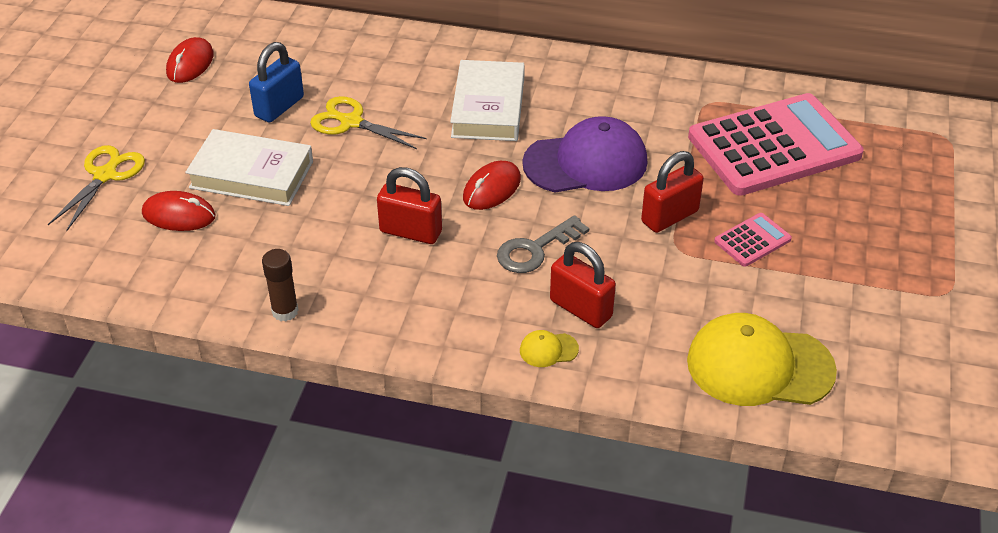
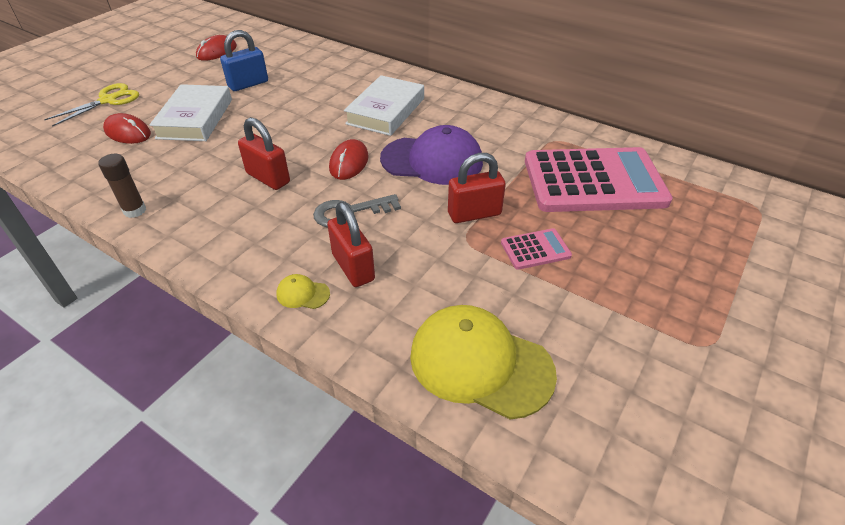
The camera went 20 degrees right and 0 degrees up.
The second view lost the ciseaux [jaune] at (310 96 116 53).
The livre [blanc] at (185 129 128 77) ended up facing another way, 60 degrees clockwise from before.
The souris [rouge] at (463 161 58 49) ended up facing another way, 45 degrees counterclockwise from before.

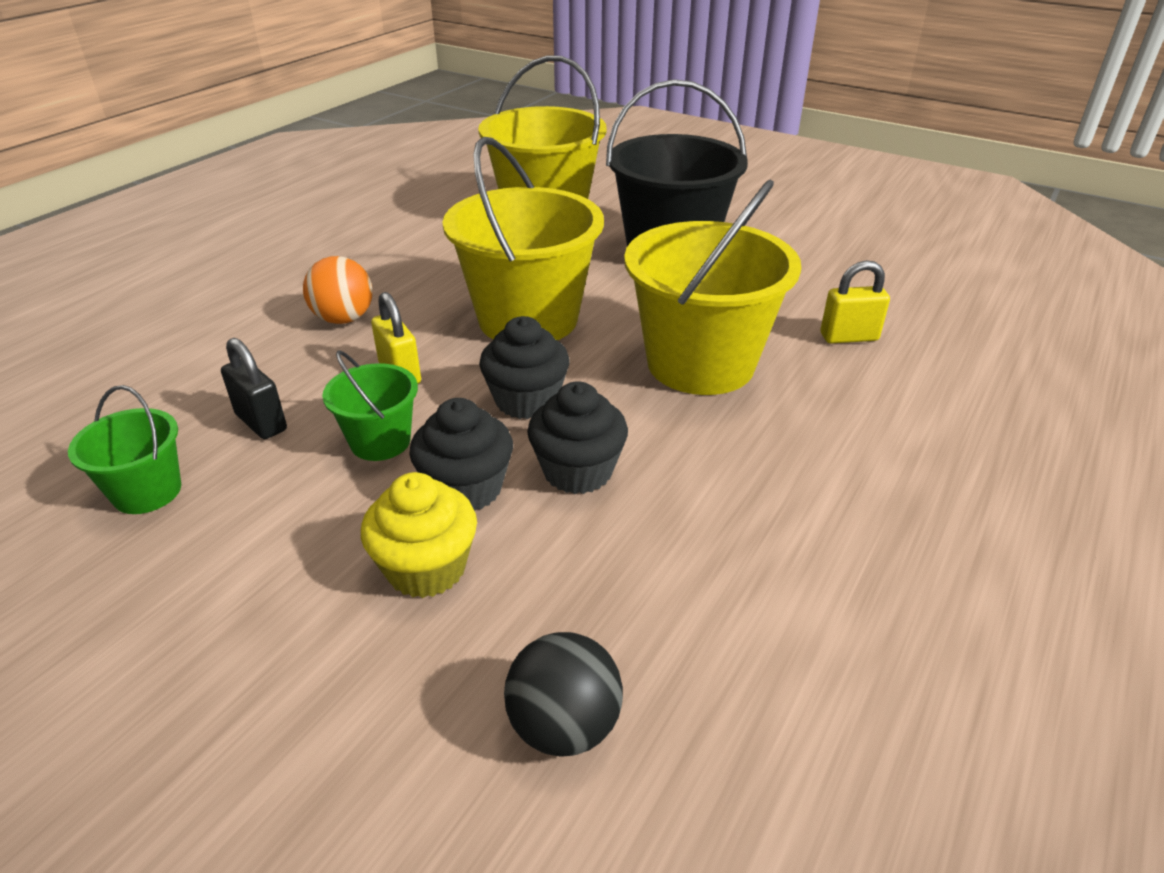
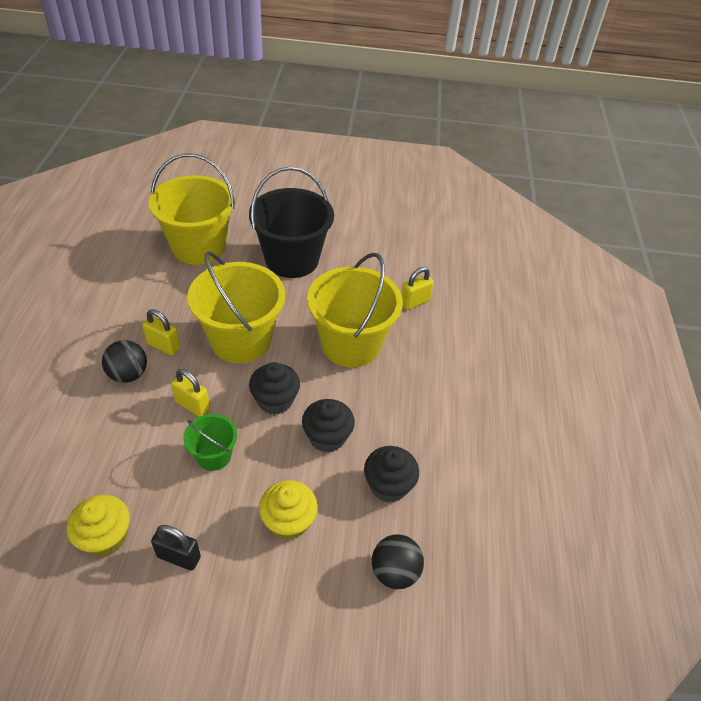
The camera went 30 degrees left and 10 degrees up.
What was the balle [orange] at (303 256 70 68) turned into the balle [noir] at (102 340 45 43).
The cadenas [noir] ended up elsewhere, having gone from (221 338 66 101) to (151 525 50 46).
Where the seau [vert] stood at (68 385 113 129), the muffin [jaune] came to stand at (67 495 63 62).
The muffin [noir] ended up elsewhere, having gone from (409 398 104 113) to (364 446 55 57).
The second view gained the cadenas [jaune] at (142 309 38 46).

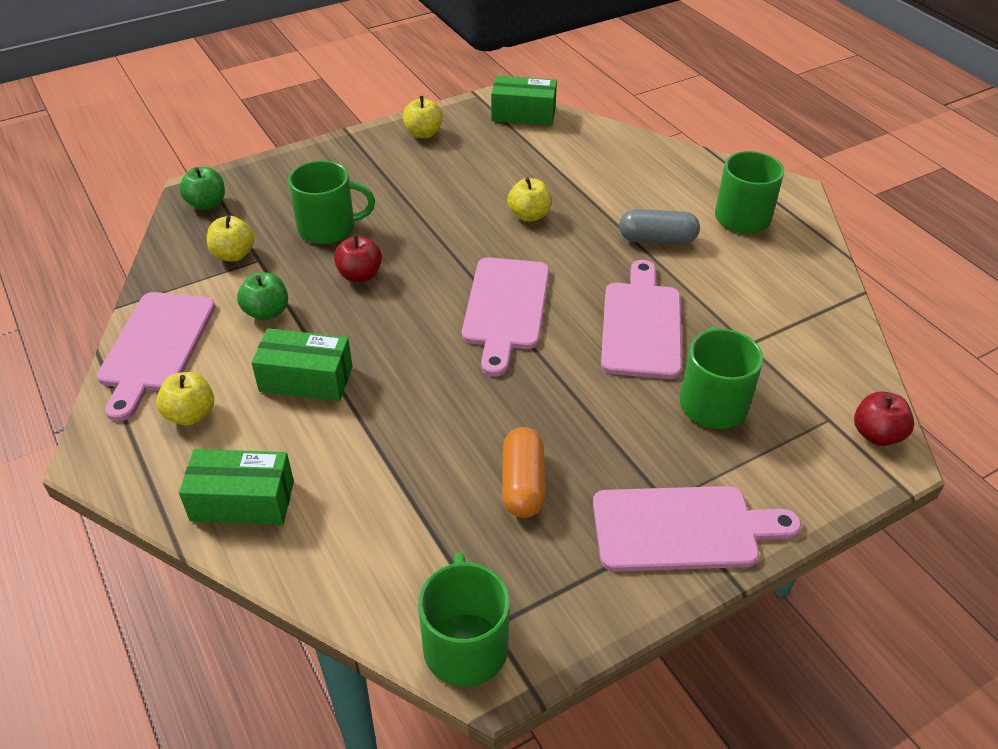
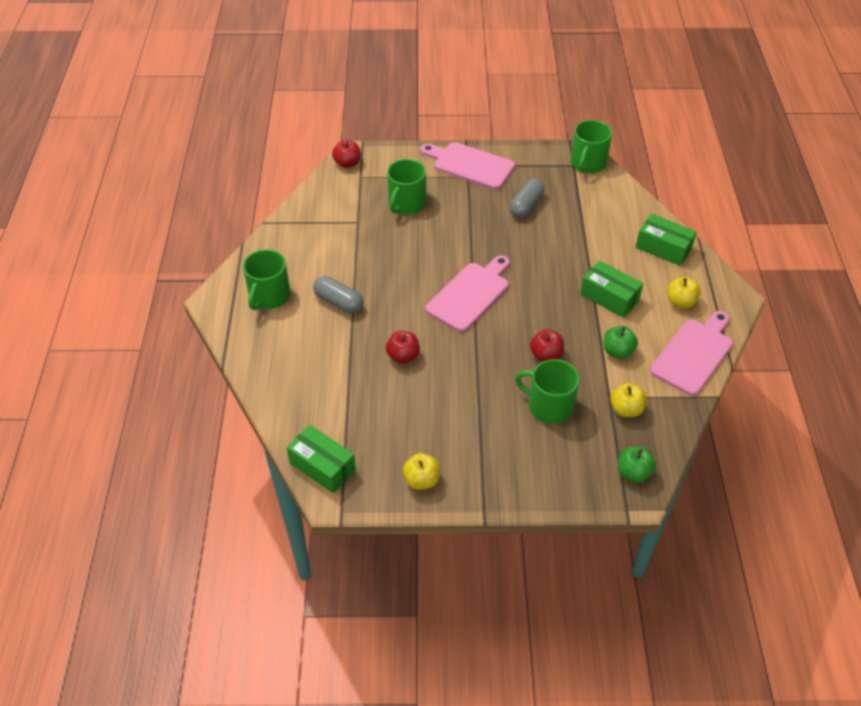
The camera went 150 degrees left and 5 degrees up.
What was the pomme [jaune] at (507 177 45 45) turned into the pomme [rouge] at (386 331 34 33).
The second view lost the planche à découper [rose] at (601 260 81 119).
What was the gélule [orange] at (502 427 43 91) turned into the gélule [gris] at (510 178 35 40).

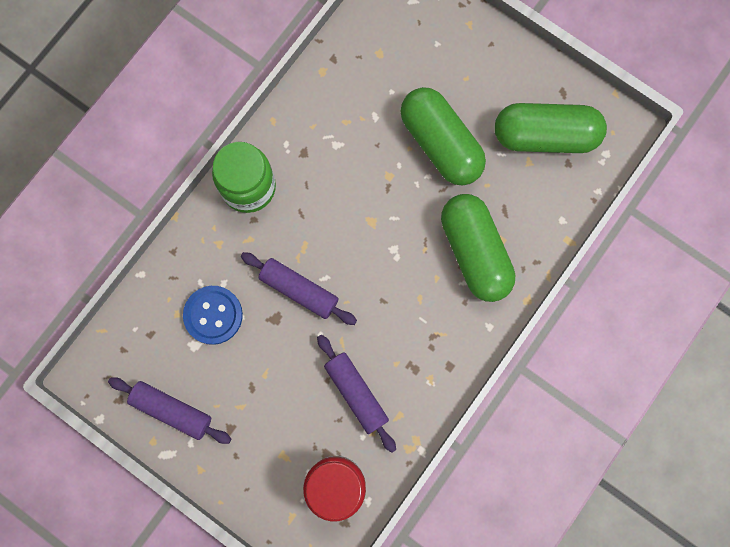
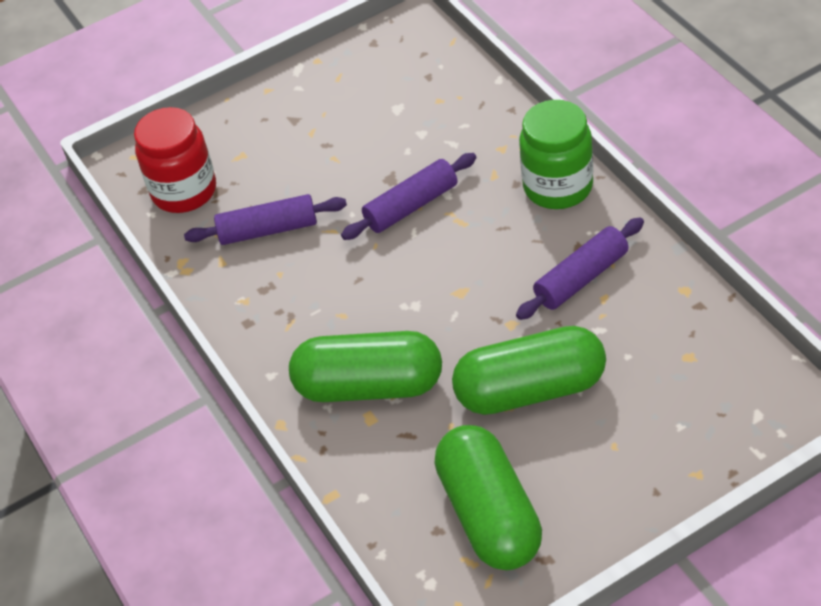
The camera went 120 degrees right and 30 degrees down.
The gélule [vert] at (495 103 112 50) ended up facing another way, 45 degrees counterclockwise from before.
The second view lost the bouton [bleu] at (183 286 60 59).
The rouleau à pâtisserie [violet] ended up elsewhere, having gone from (108 377 123 67) to (516 217 128 103).

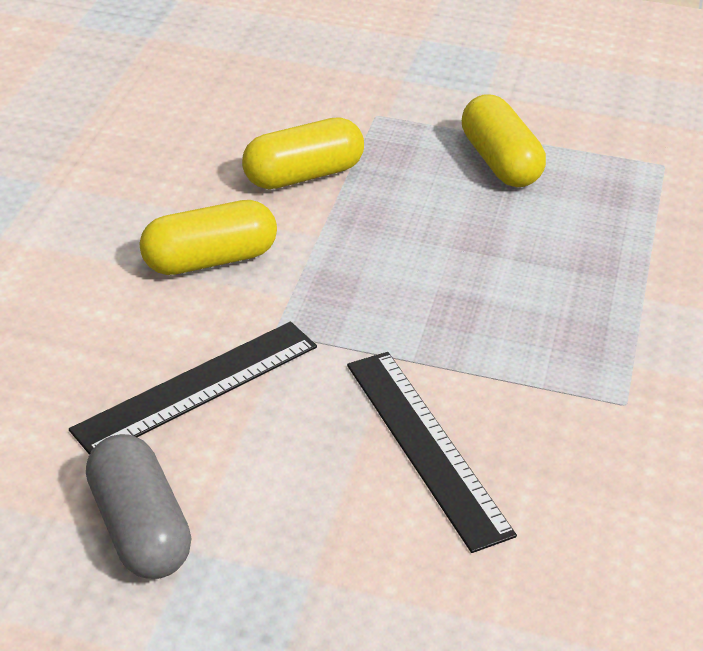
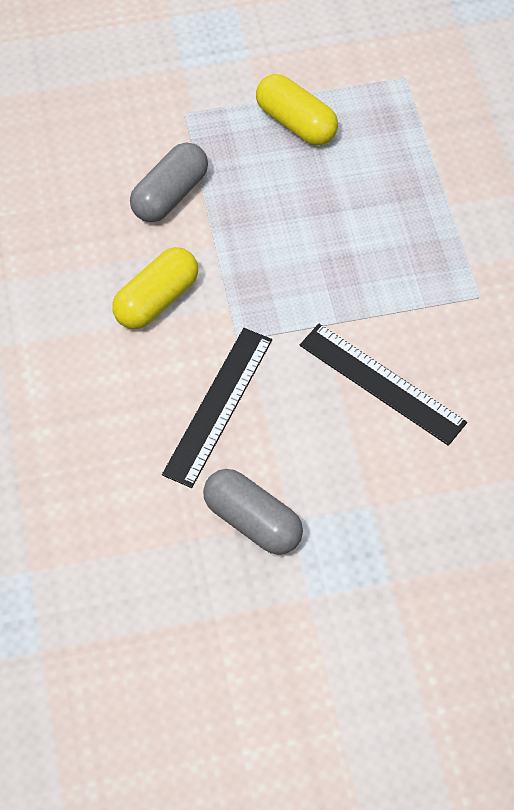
The camera went 25 degrees left and 20 degrees up.
What was the gélule [jaune] at (242 117 122 72) turned into the gélule [gris] at (130 142 78 80).

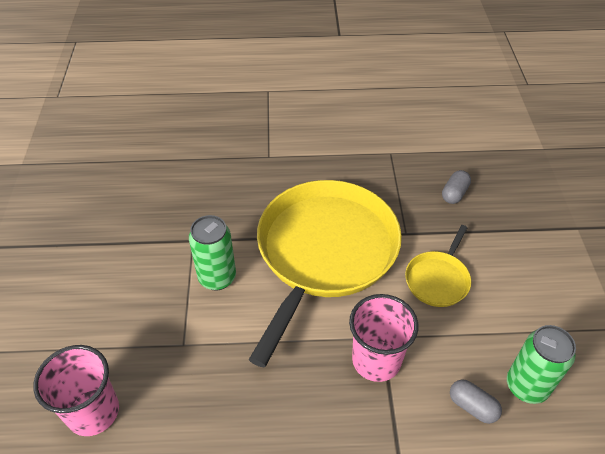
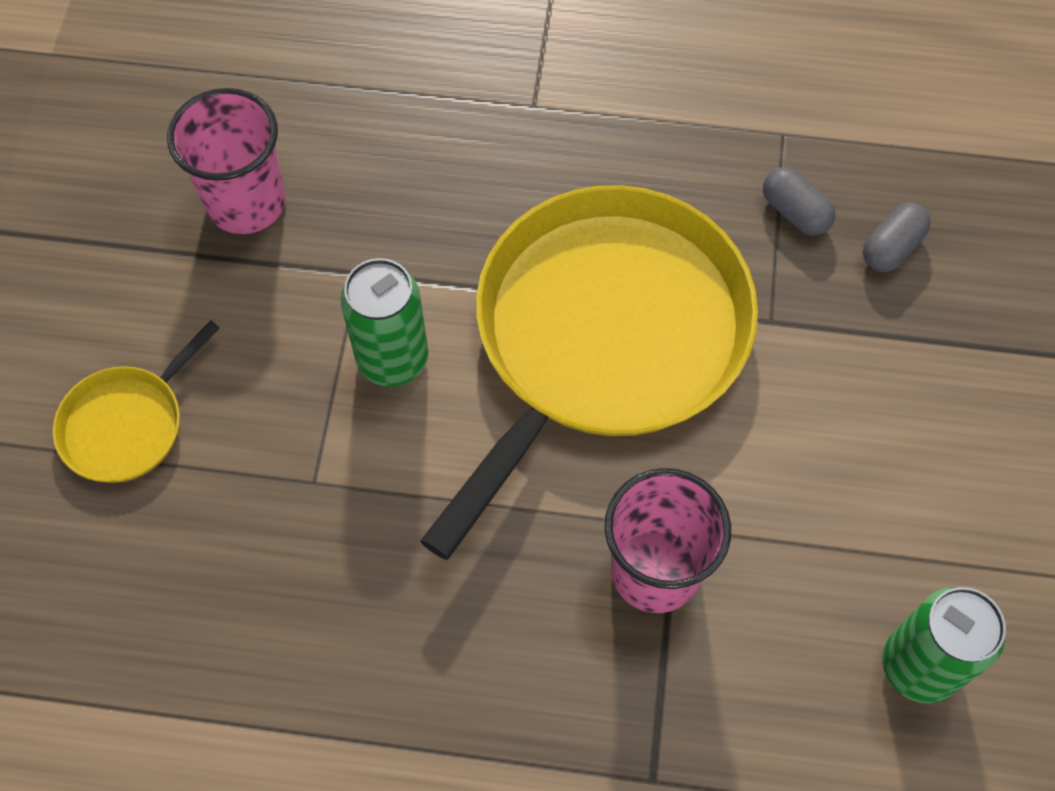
The camera went 10 degrees right and 15 degrees up.
The poêle [jaune] ended up elsewhere, having gone from (405 225 66 82) to (53 320 167 163).
The gobelet [rose] ended up elsewhere, having gone from (33 345 86 91) to (167 88 119 146).
The gélule [gris] ended up elsewhere, having gone from (450 379 52 45) to (763 167 72 69).

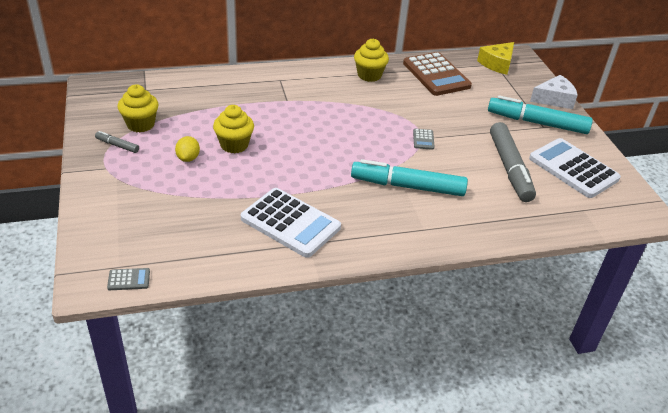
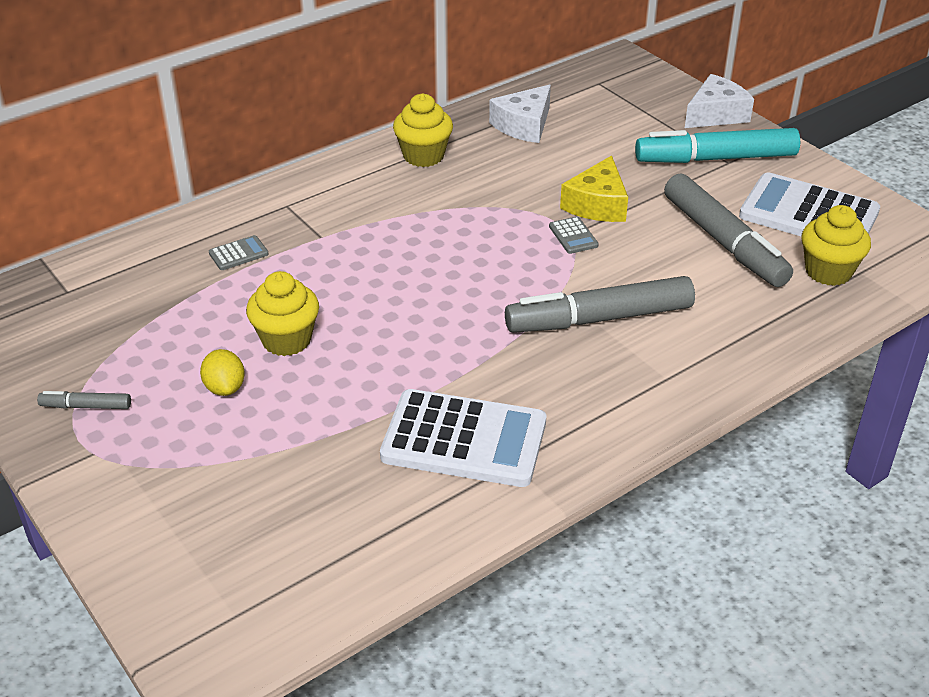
The camera went 20 degrees left and 0 degrees up.
The fromage [jaune] ended up elsewhere, having gone from (477 42 37 33) to (560 156 68 66).
Where the calculatrice [marron] stood at (403 52 69 44), the fromage [blanc] came to stand at (489 85 62 58).
The muffin [jaune] ended up elsewhere, having gone from (118 84 41 48) to (802 205 69 81).
What was the feutre [turquoise] at (351 159 117 37) turned into the feutre [gris] at (505 276 190 57).
The calculatrice [gris] ended up elsewhere, having gone from (107 268 43 22) to (209 235 59 35).

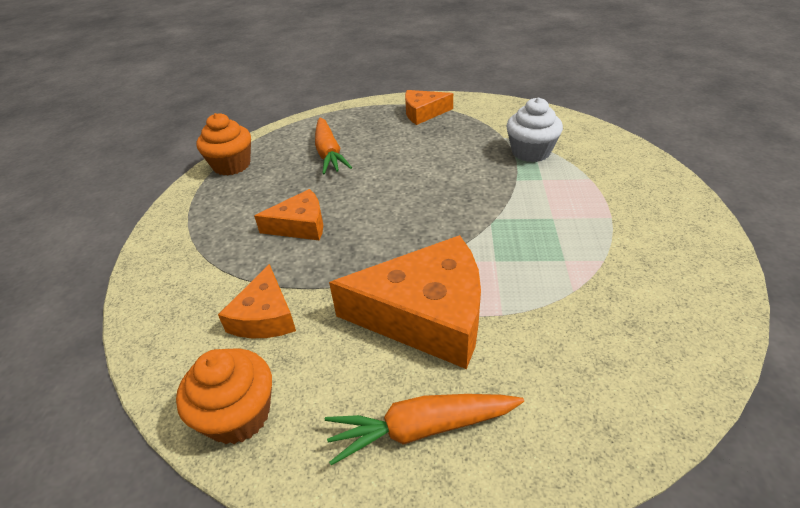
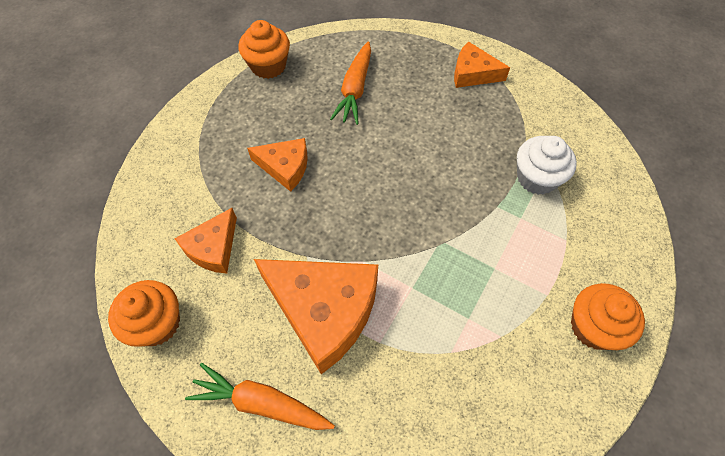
The camera went 25 degrees right and 20 degrees up.
The second view gained the muffin [orange] at (571 283 74 67).

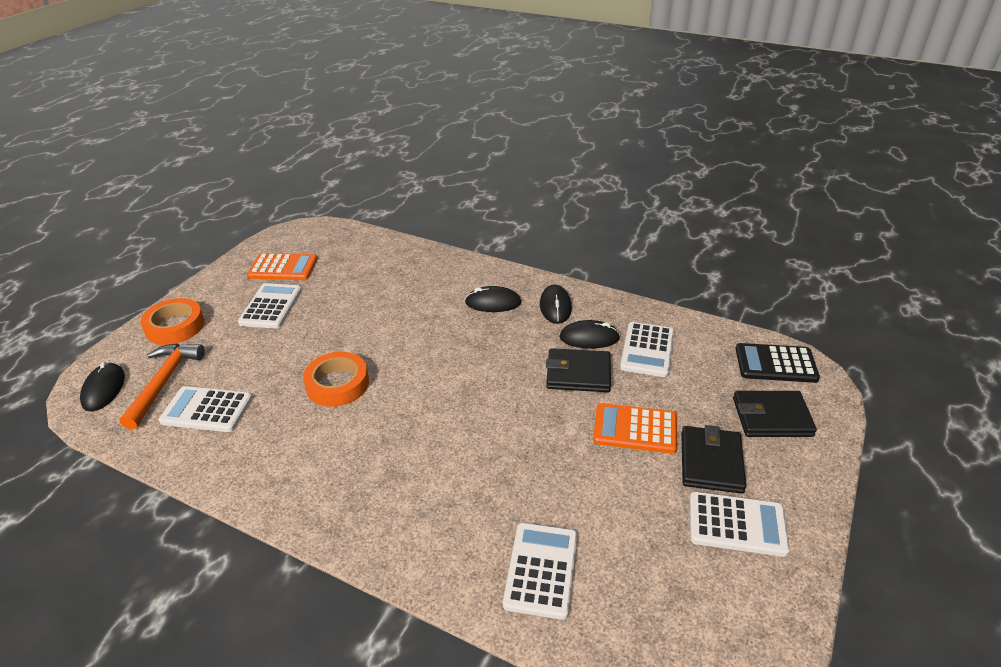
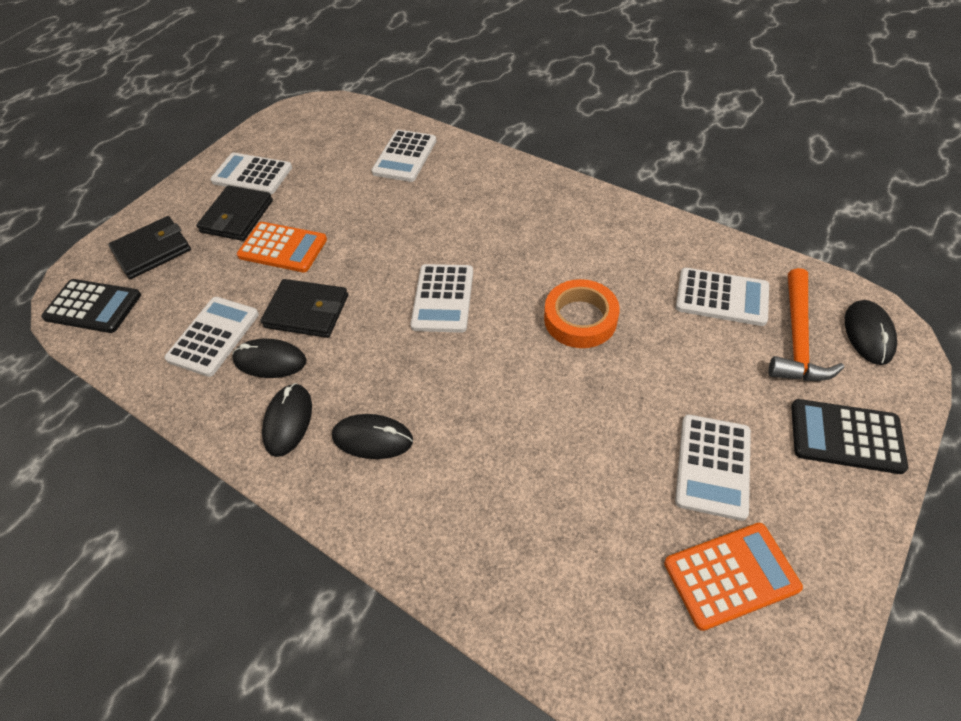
The camera went 170 degrees left and 15 degrees up.
The calculatrice [orange] at (247 253 70 27) ended up facing another way, 150 degrees clockwise from before.
Where the ruban adhésif [orange] stood at (140 298 65 47), the calculatrice [noir] came to stand at (791 399 117 75).
The portefeuille [noir] at (733 391 84 46) ended up facing another way, 45 degrees counterclockwise from before.
The second view gained the calculatrice [blanc] at (410 264 63 69).

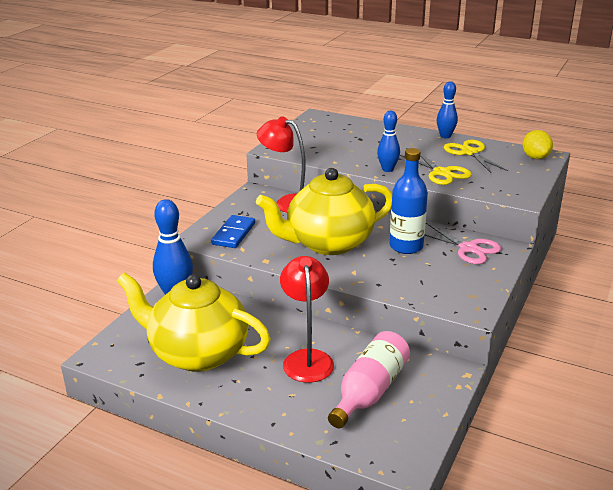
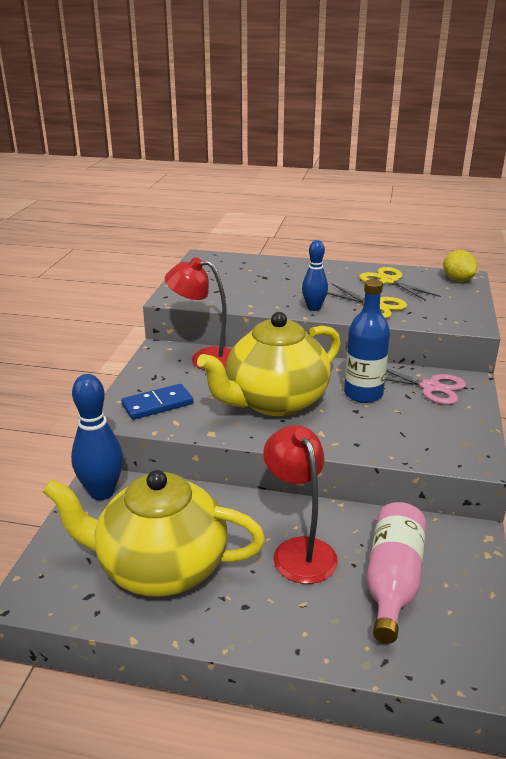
The camera went 15 degrees left and 0 degrees up.
The second view lost the quille [bleu] at (437 81 21 57).
The domino [bleu] at (211 215 44 33) ended up facing another way, 60 degrees clockwise from before.

